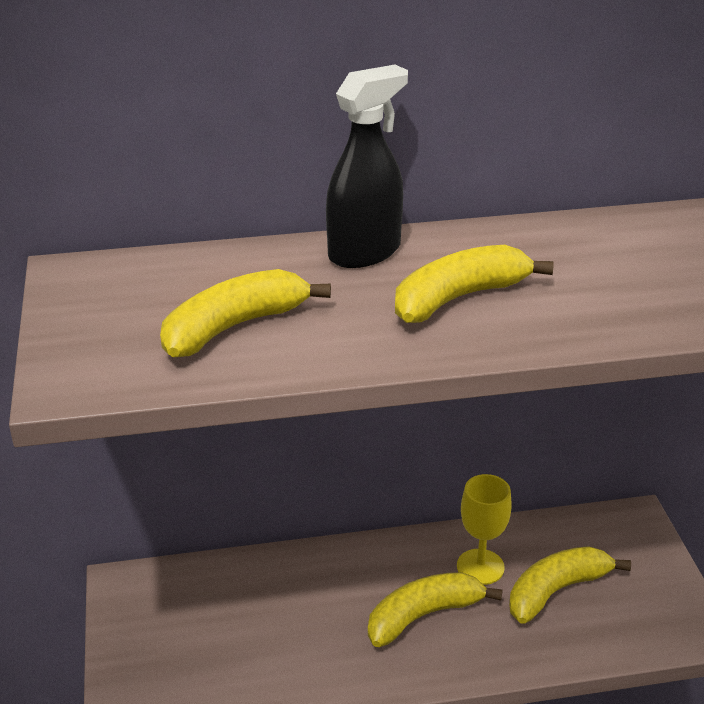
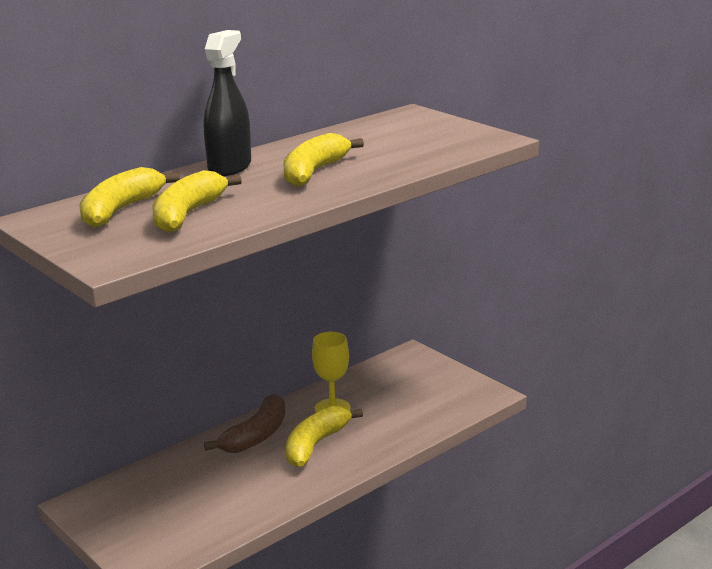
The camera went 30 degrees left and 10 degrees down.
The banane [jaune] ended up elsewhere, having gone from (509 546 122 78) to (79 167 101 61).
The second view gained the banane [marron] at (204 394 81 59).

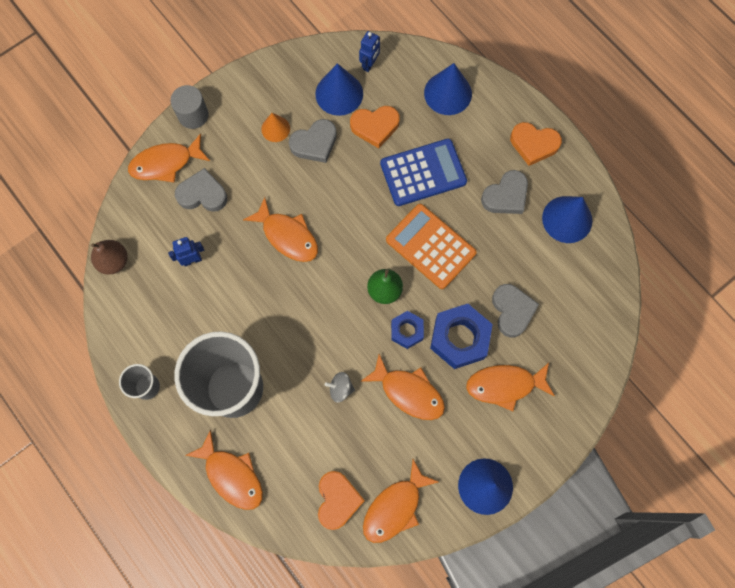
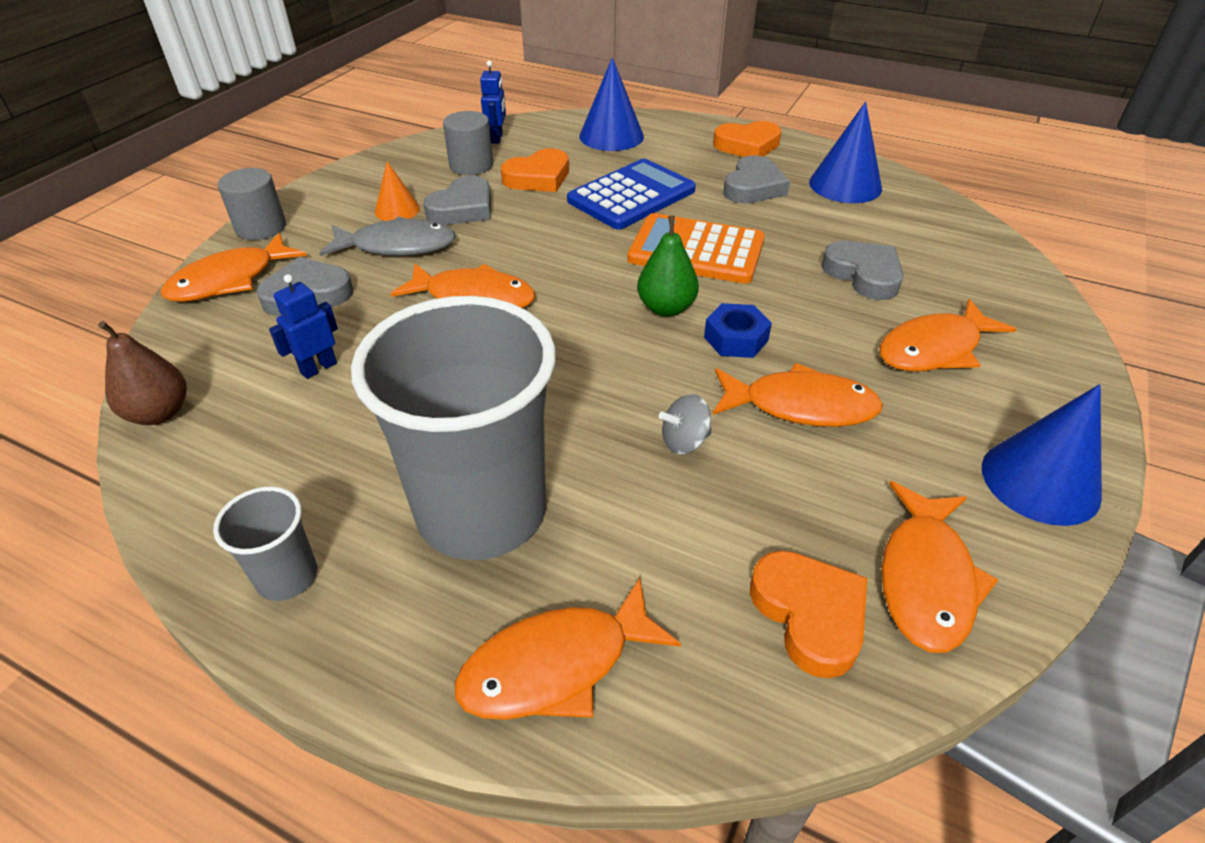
The camera went 25 degrees left and 30 degrees down.
Where the cône [bleu] stood at (315 63 48 53), the cylindre [gris] came to stand at (443 111 50 64).
The second view lost the écrou [bleu] at (430 304 63 65).
The poisson [orange] at (185 430 78 80) ended up facing another way, 135 degrees clockwise from before.
The second view gained the poisson [gris] at (319 216 137 40).

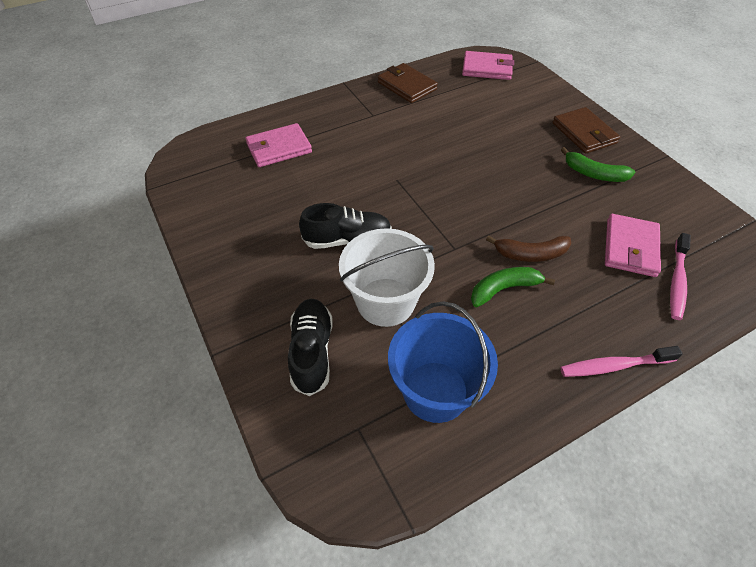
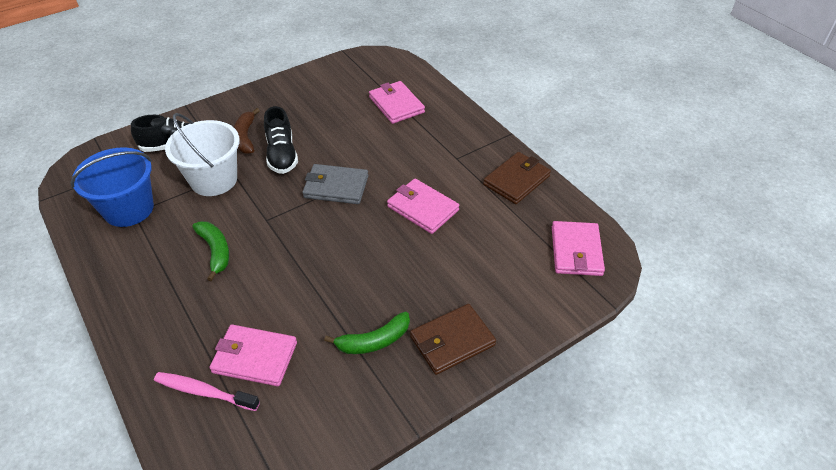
The camera went 85 degrees right and 5 degrees down.
The banane [vert] at (561 147 74 35) ended up facing another way, 135 degrees counterclockwise from before.
The banane [marron] ended up elsewhere, having gone from (486 236 85 26) to (233 108 27 46).
The second view lost the brosse à dents [rose] at (560 346 123 31).
The second view gained the portefeuille [gris] at (302 164 66 40).
The second view gained the portefeuille [rose] at (387 179 72 55).

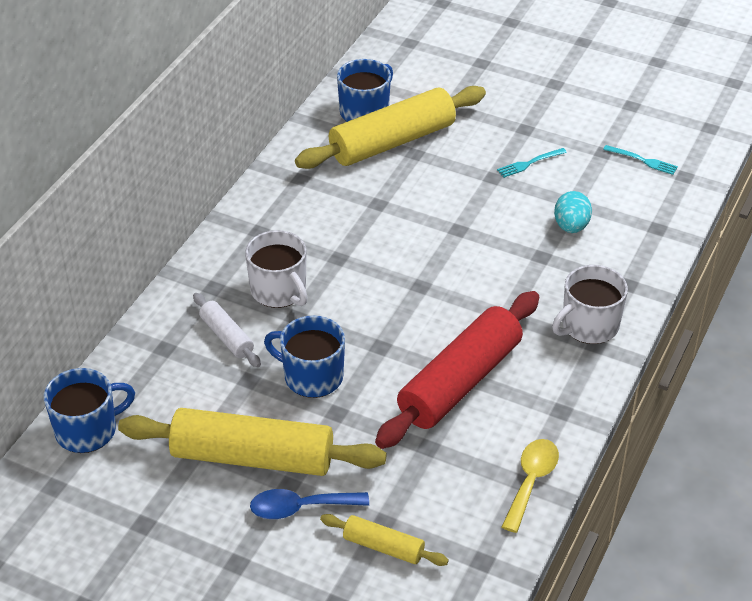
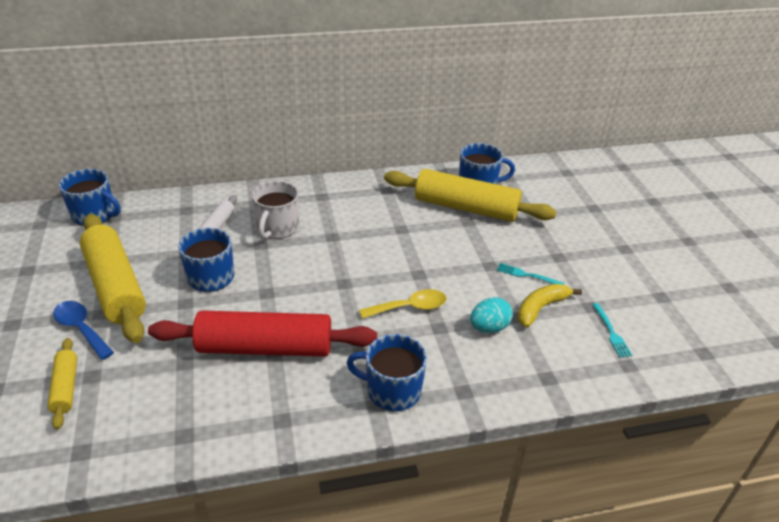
The camera went 50 degrees right and 5 degrees down.
What was the tasse [blanc] at (552 265 76 79) turned into the tasse [bleu] at (346 334 81 77).
The cuillère [jaune] ended up elsewhere, having gone from (502 439 57 94) to (359 289 88 30).
The second view gained the banane [jaune] at (518 284 64 44).

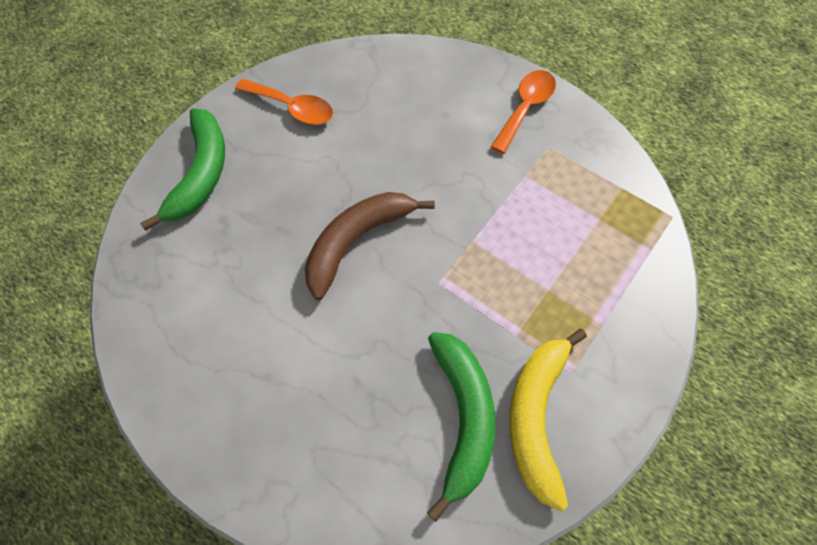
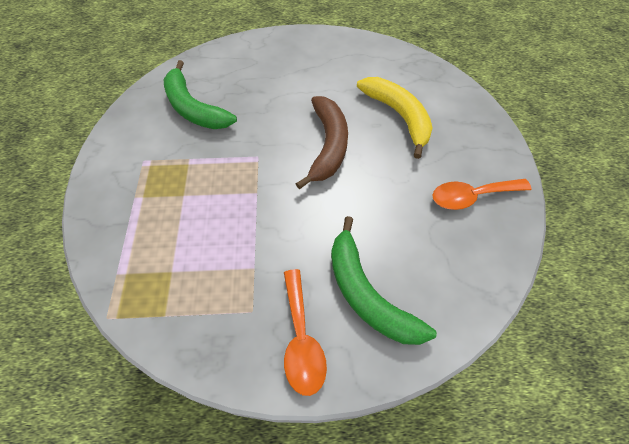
The camera went 140 degrees right and 5 degrees down.
The banane [vert] ended up elsewhere, having gone from (140 108 85 123) to (331 216 106 129).
The banane [jaune] ended up elsewhere, having gone from (509 329 78 182) to (357 77 76 82).

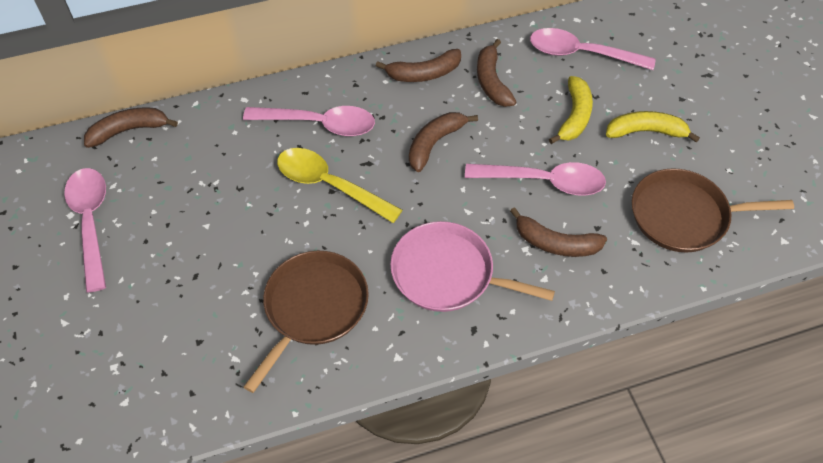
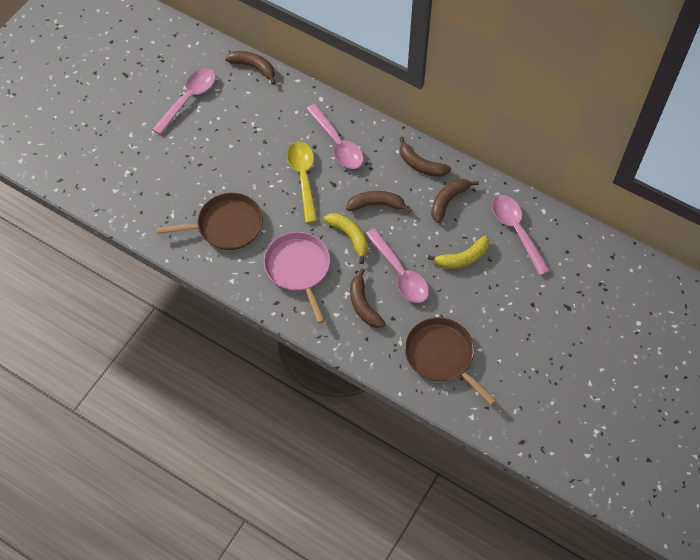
The camera went 50 degrees right and 5 degrees up.
The banane [jaune] ended up elsewhere, having gone from (606 111 94 32) to (324 213 44 51).

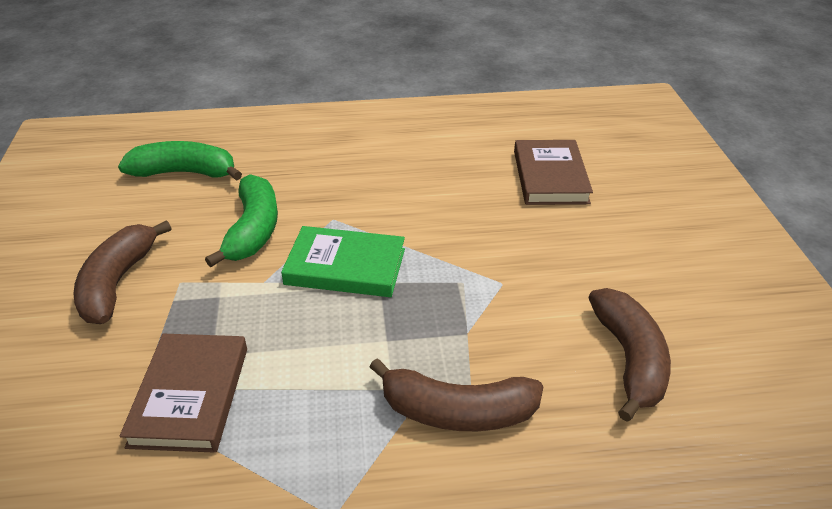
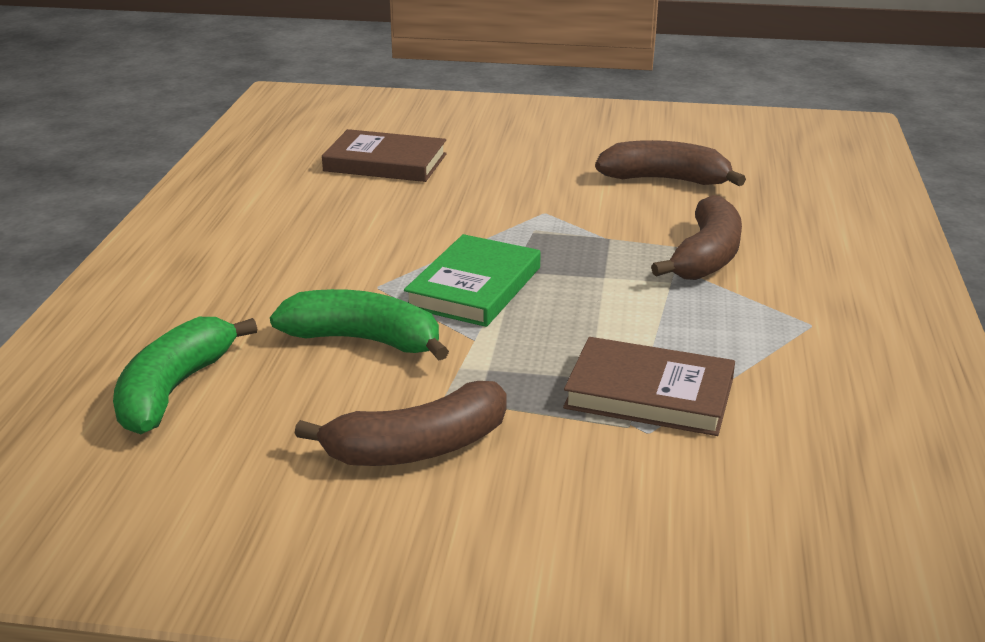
The camera went 75 degrees left and 10 degrees down.
The banane [marron] at (73 220 98 104) ended up facing another way, 45 degrees counterclockwise from before.

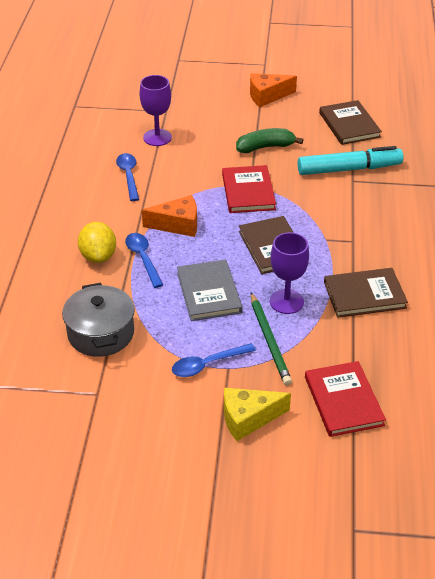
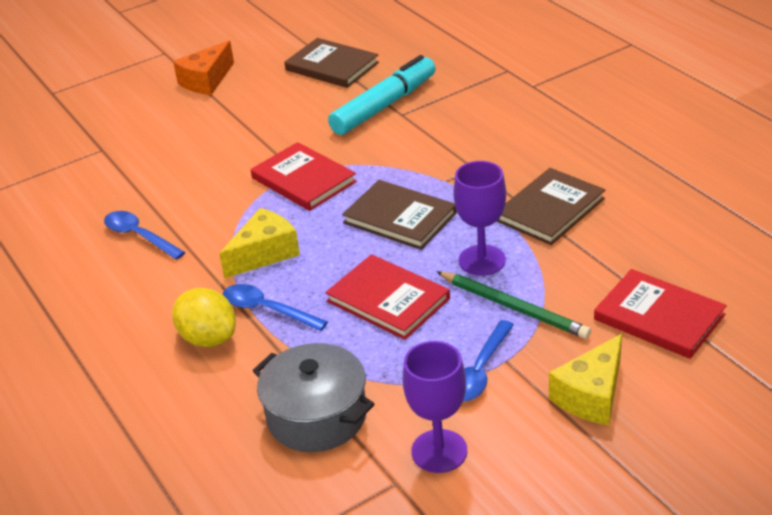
The camera went 35 degrees left and 5 degrees down.
The verre à pied [violet] ended up elsewhere, having gone from (139 75 33 71) to (403 341 64 132).
The second view lost the banane [vert] at (236 128 67 25).
What was the fromage [orange] at (142 195 55 42) turned into the fromage [jaune] at (219 208 81 70).
What was the livre [gris] at (177 260 65 61) turned into the livre [rouge] at (325 254 125 86).

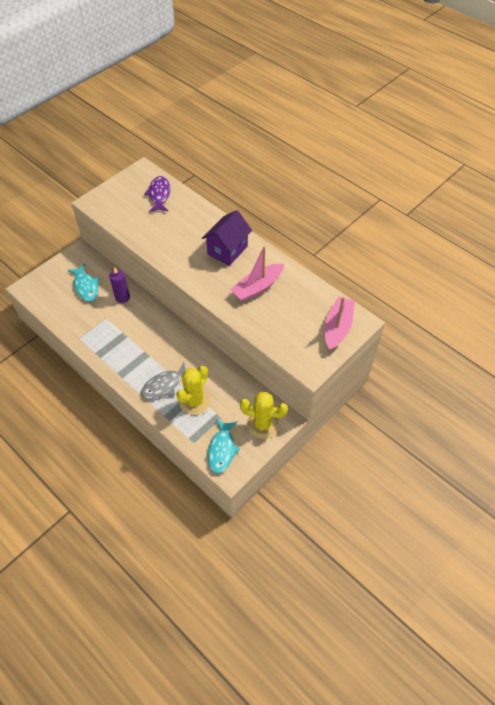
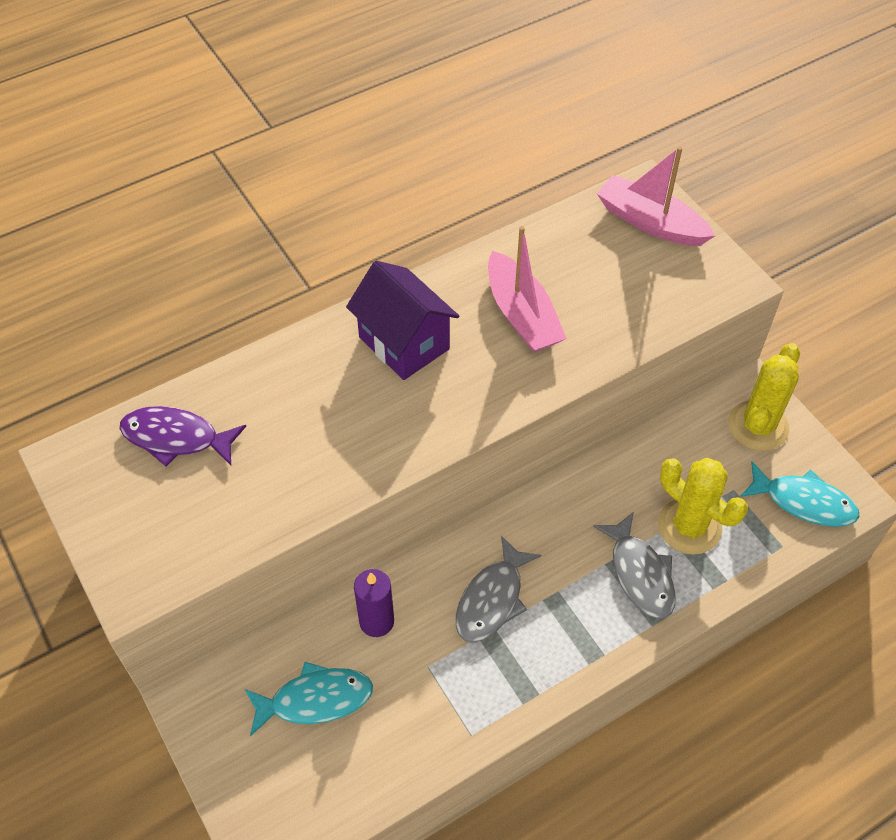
The camera went 75 degrees left and 0 degrees up.
The second view gained the poisson [gris] at (456 536 85 107).

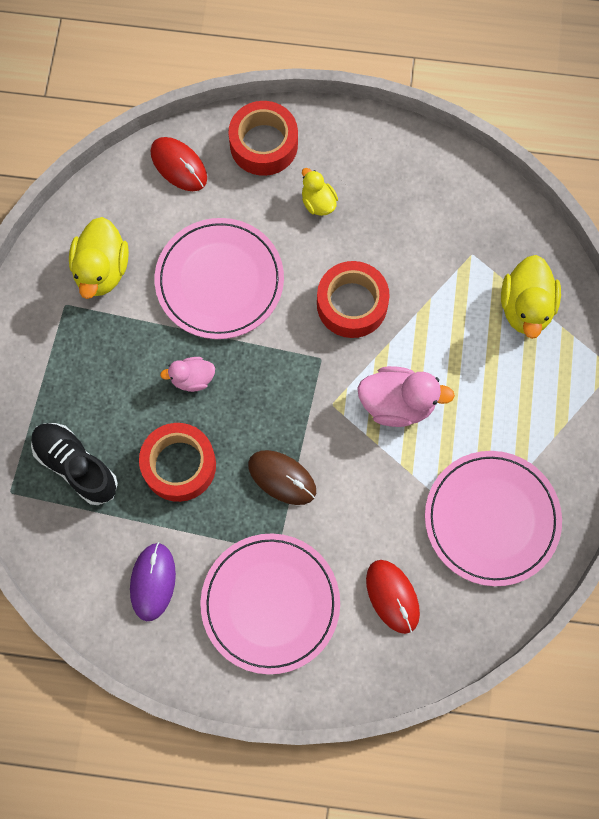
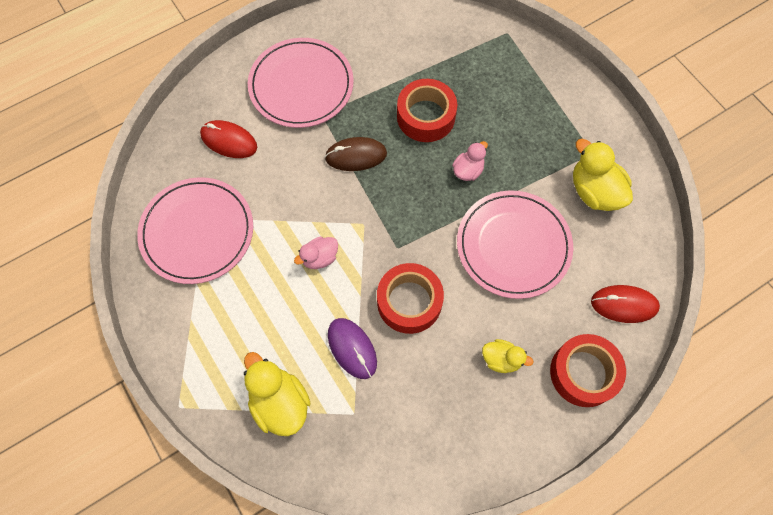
The camera went 140 degrees right and 5 degrees down.
The size of the canard [rose] at (357 366 98 61) changed by a factor of 0.58.
The second view lost the chaussure [noir] at (31 423 87 82).
The souris [violet] ended up elsewhere, having gone from (130 542 46 79) to (328 318 49 61).

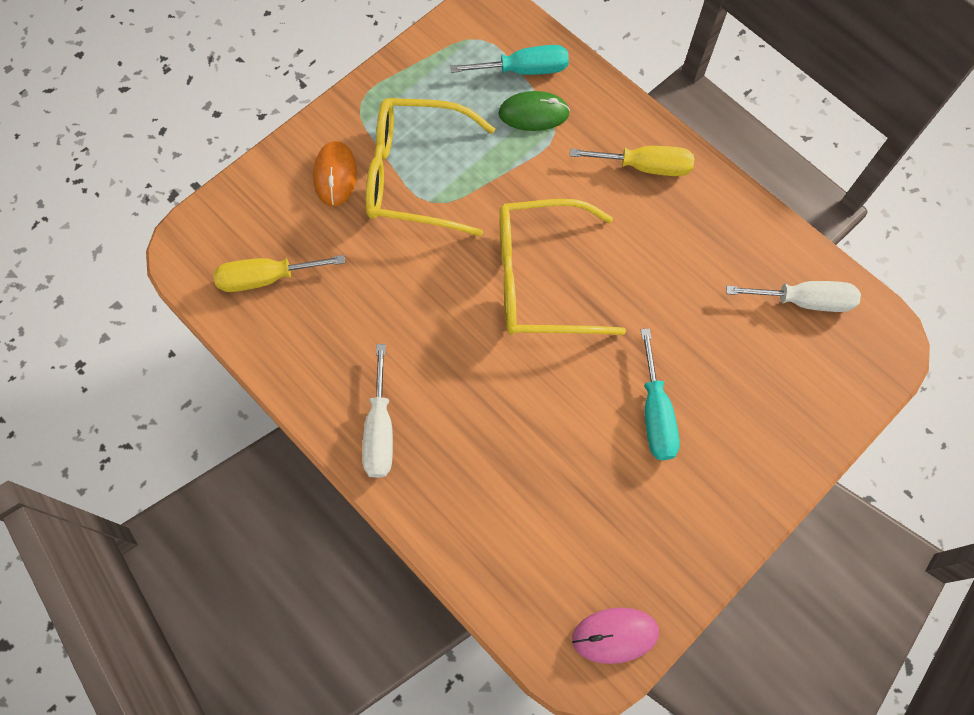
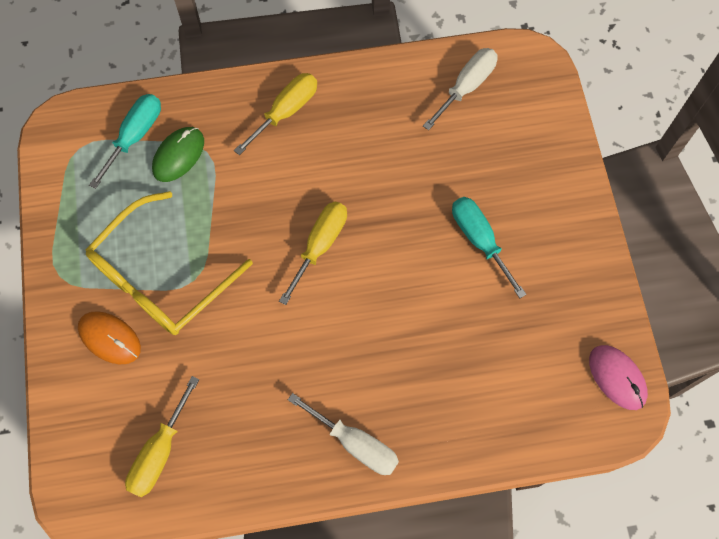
The camera went 55 degrees left and 0 degrees up.
Where the lunettes [jaune] stood at (499 199 127 136), the tournevis [jaune] came to stand at (279 201 68 104).
The tournevis [turquoise] at (641 328 39 132) ended up facing another way, 150 degrees counterclockwise from before.
The souris [rose] at (572 607 87 57) ended up facing another way, 60 degrees counterclockwise from before.

